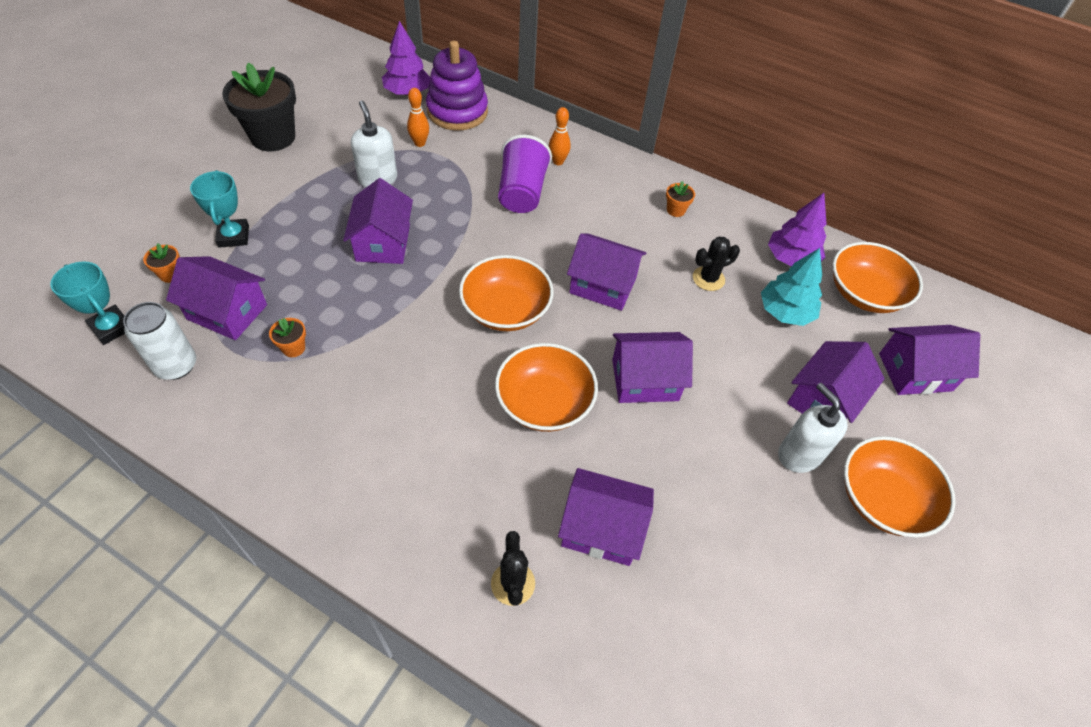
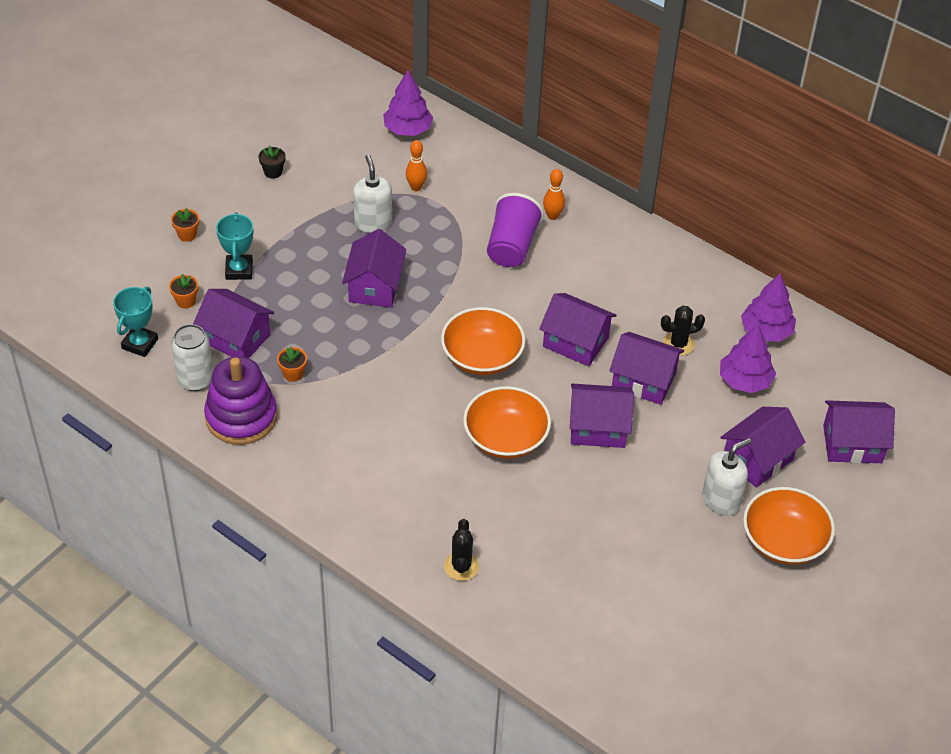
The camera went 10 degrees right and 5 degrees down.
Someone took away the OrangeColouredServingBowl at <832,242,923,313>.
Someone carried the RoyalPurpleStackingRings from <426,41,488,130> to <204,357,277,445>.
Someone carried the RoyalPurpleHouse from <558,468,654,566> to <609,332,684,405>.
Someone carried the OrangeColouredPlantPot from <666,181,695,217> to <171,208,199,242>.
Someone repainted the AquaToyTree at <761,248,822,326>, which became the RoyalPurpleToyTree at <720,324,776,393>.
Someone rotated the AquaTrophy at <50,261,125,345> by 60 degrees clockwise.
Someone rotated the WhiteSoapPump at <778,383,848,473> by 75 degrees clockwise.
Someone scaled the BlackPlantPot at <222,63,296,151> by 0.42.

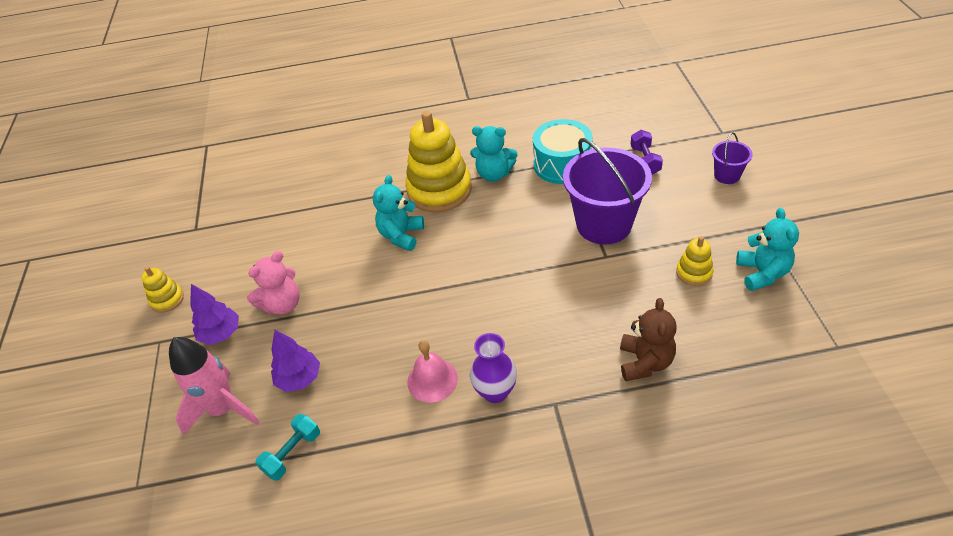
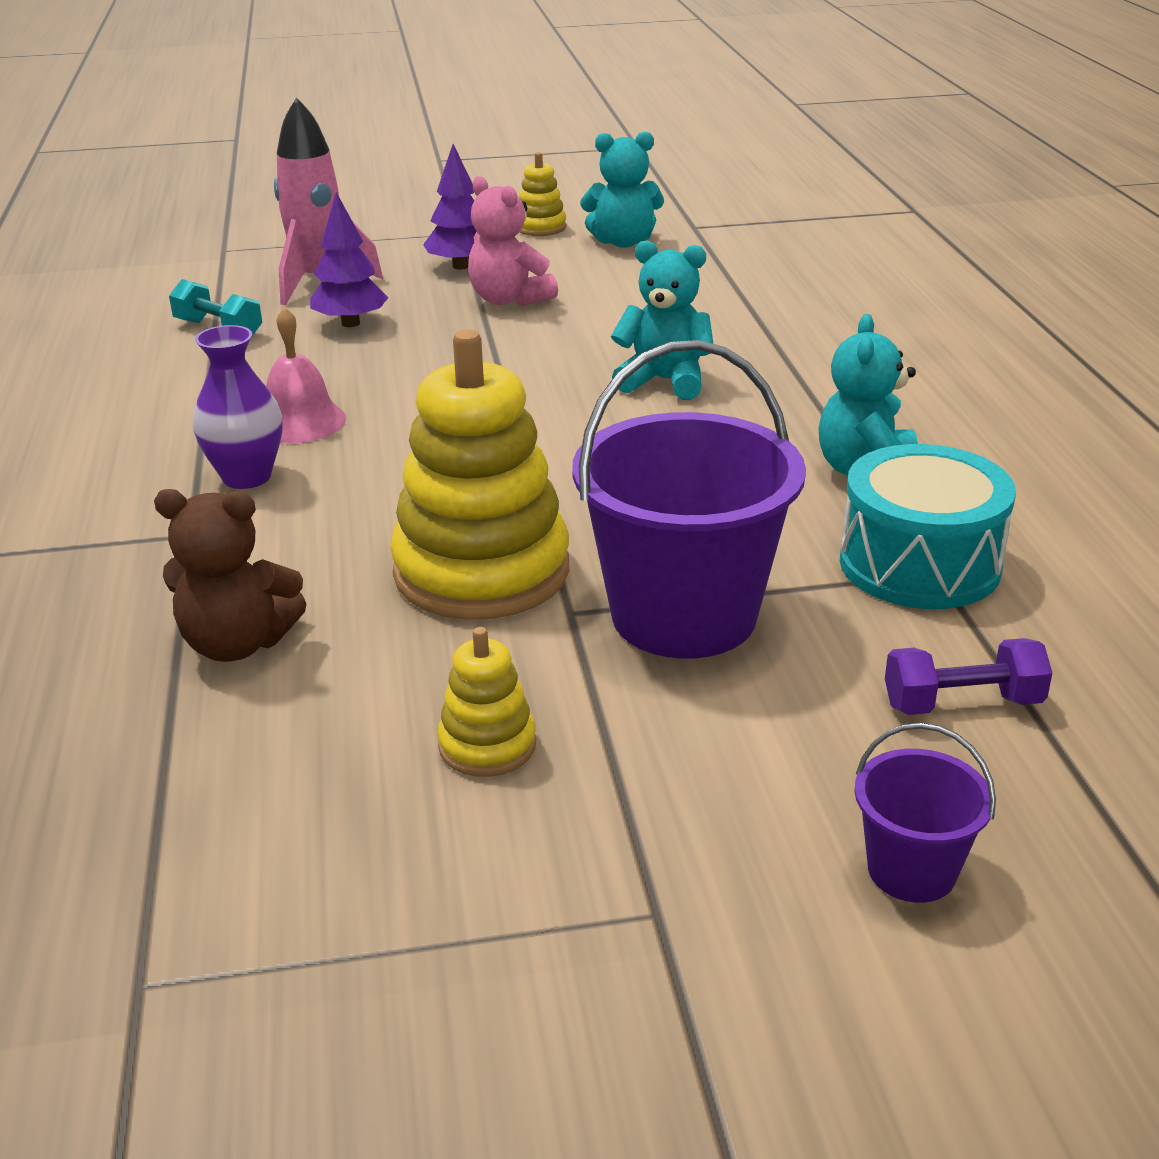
The camera went 85 degrees right and 15 degrees down.
Someone carried the BrightYellowStackingRings from <405,111,472,213> to <390,330,569,620>.
Someone carried the AquaTeddyBear from <736,208,799,291> to <580,131,664,248>.

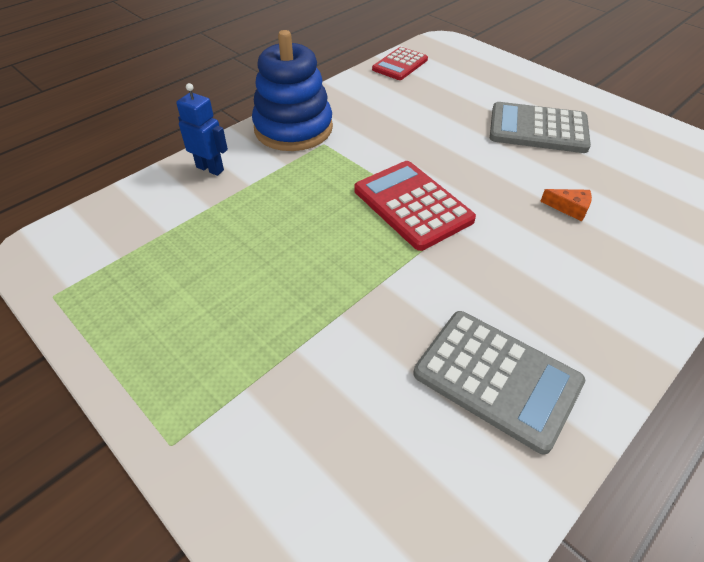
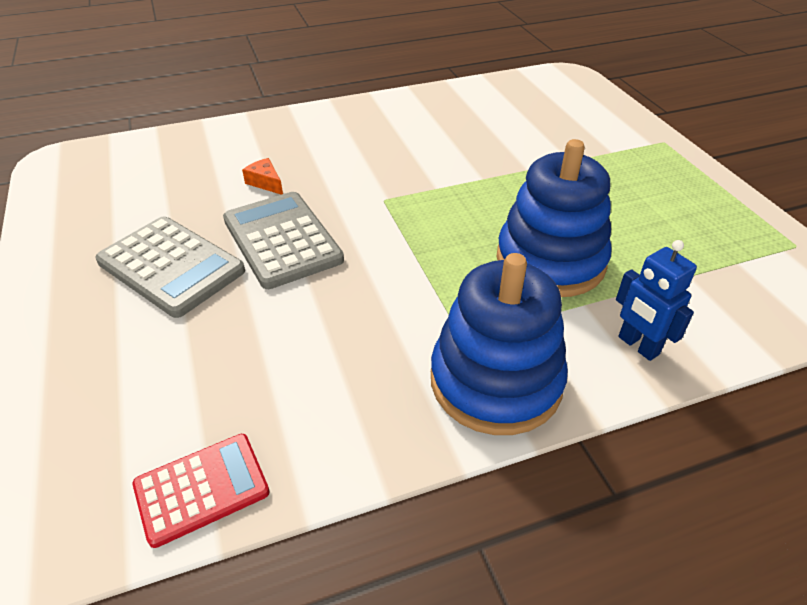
The camera went 155 degrees left and 5 degrees down.
Someone took away the RedPocketCalculator at <354,161,476,251>.
Someone put down the RoyalBlueStackingRings at <496,139,612,297>.
Someone carried the GreyPocketCalculator from <414,311,585,454> to <223,192,344,289>.

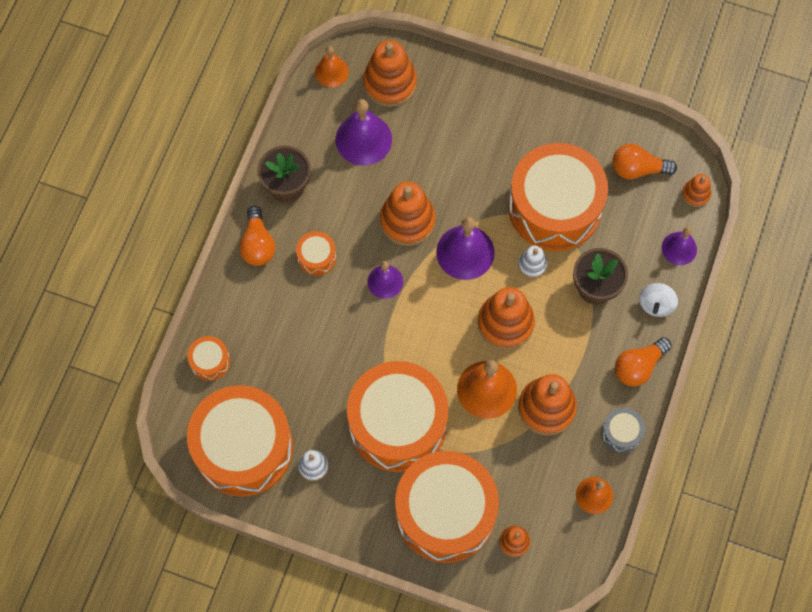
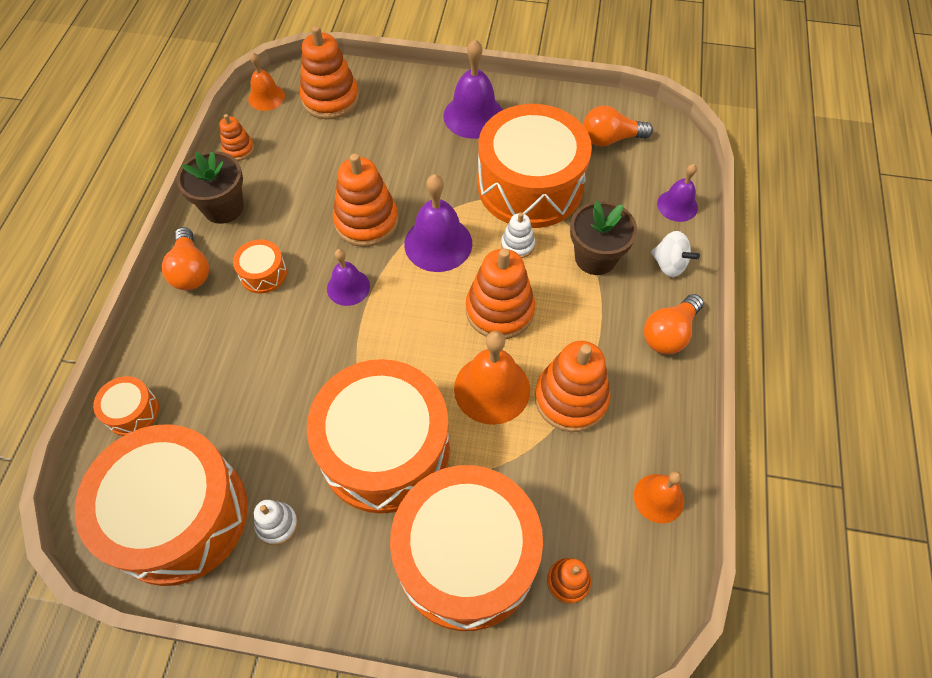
The camera went 10 degrees left and 10 degrees down.
Someone took away the GreySnareDrum at <601,408,645,453>.
Someone carried the RoyalPurpleBell from <336,99,392,165> to <443,39,503,139>.
Someone carried the OrangeColouredStackingRings from <682,174,711,207> to <220,114,254,161>.
Someone rotated the WhiteWhirligig at <639,283,678,317> by 60 degrees counterclockwise.

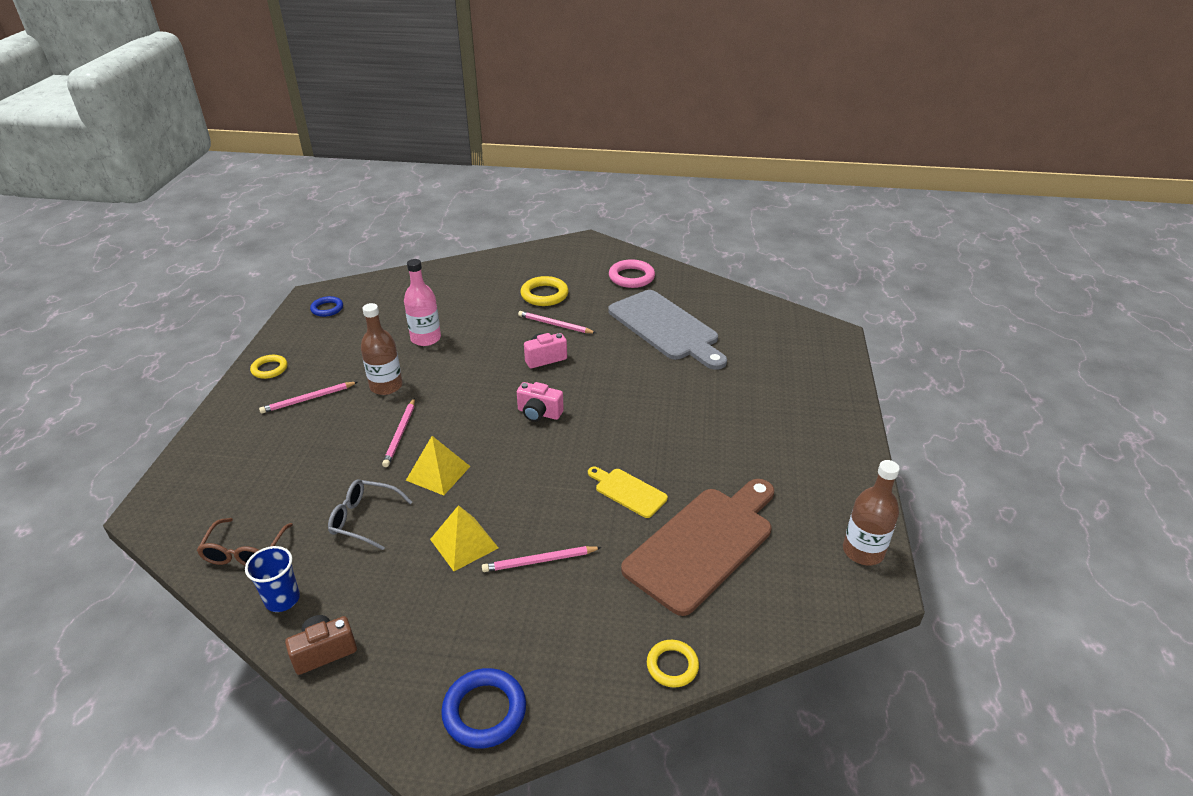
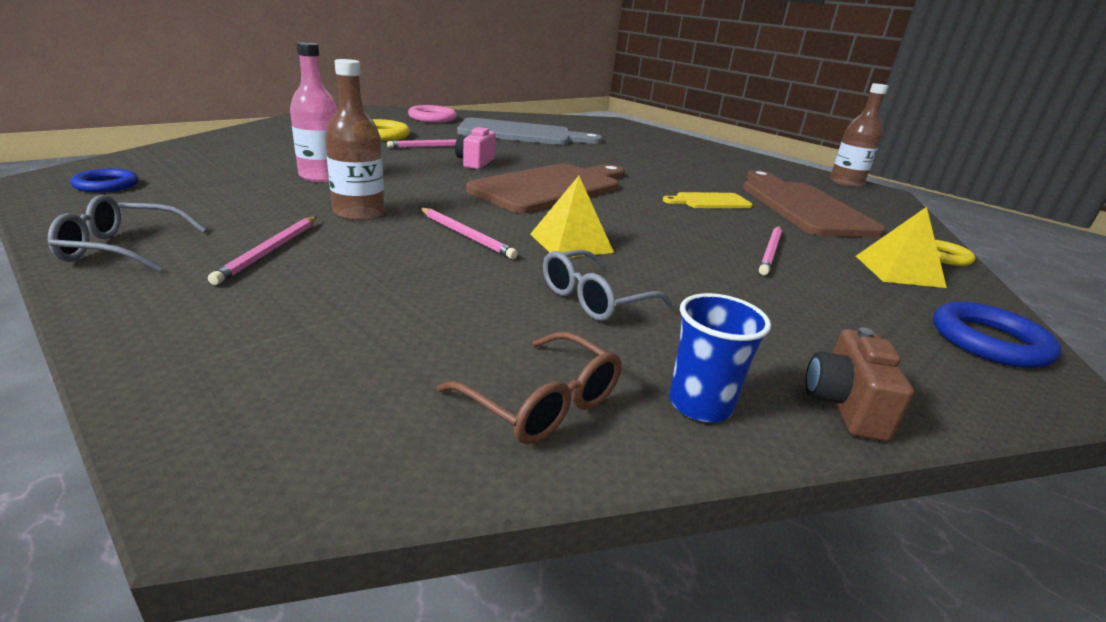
The camera went 55 degrees left and 10 degrees down.
Someone carried the BrightYellowPyramid from <430,505,498,571> to <856,207,947,288>.
Someone swapped the BrightYellowHoop at <250,355,287,379> for the GreyEyeglasses at <48,195,207,272>.
Someone swapped the RosePinkCamera at <517,382,564,422> for the BrownBreadBoard at <466,164,625,213>.

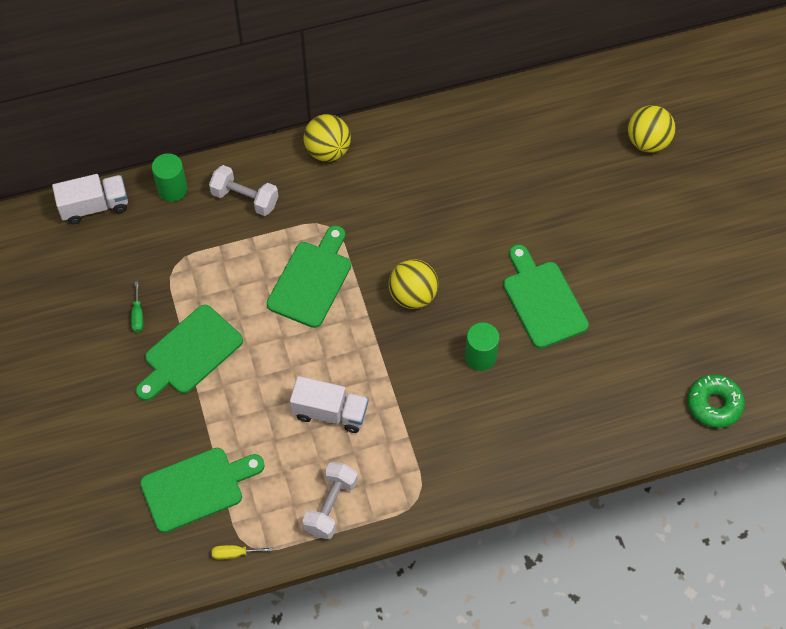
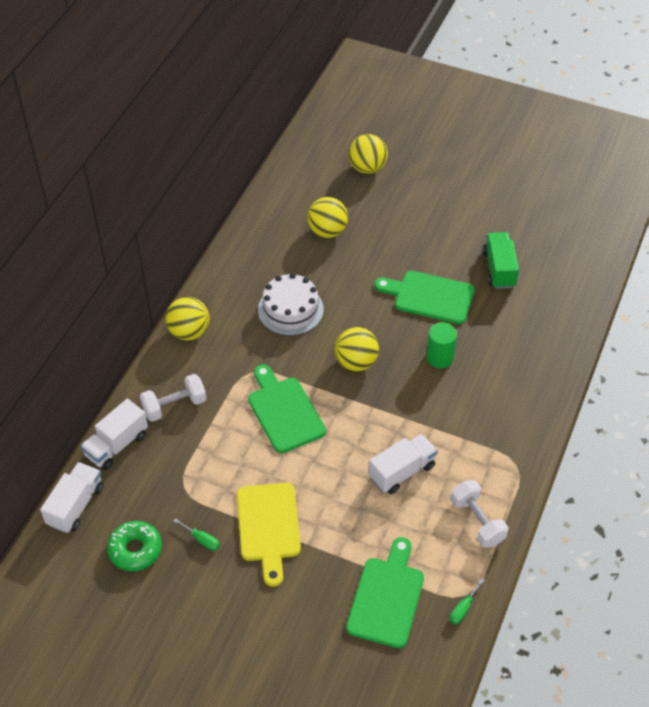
The camera went 50 degrees left and 10 degrees down.
Someone put down the WhiteGateau at <258,273,324,336>.
Someone put down the BrightYellowPlayBall at <307,197,348,238>.
Someone put down the EmeraldTruck at <483,232,519,289>.
Someone carried the EmeraldDonut from <687,375,745,428> to <107,521,162,571>.
Someone swapped the EmeraldCylinderShape at <152,153,188,202> for the WhiteTruck at <81,399,148,470>.
Someone repainted the EmeraldBreadBoard at <136,305,243,401>, which became the BrightYellowBreadBoard at <237,483,301,587>.
Someone repainted the BrightYellowScrewdriver at <212,545,273,560>, which became the EmeraldScrewdriver at <450,578,485,624>.

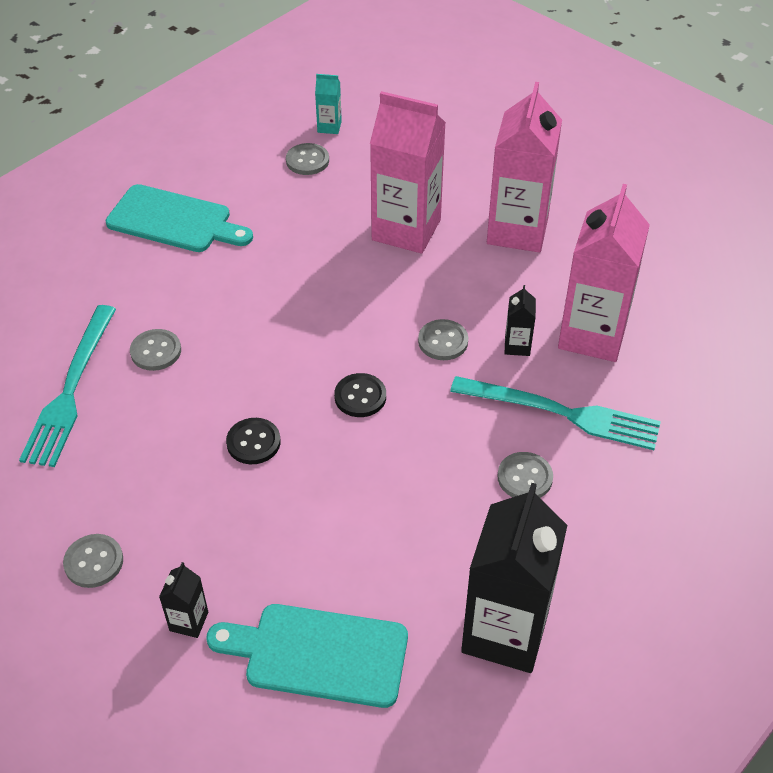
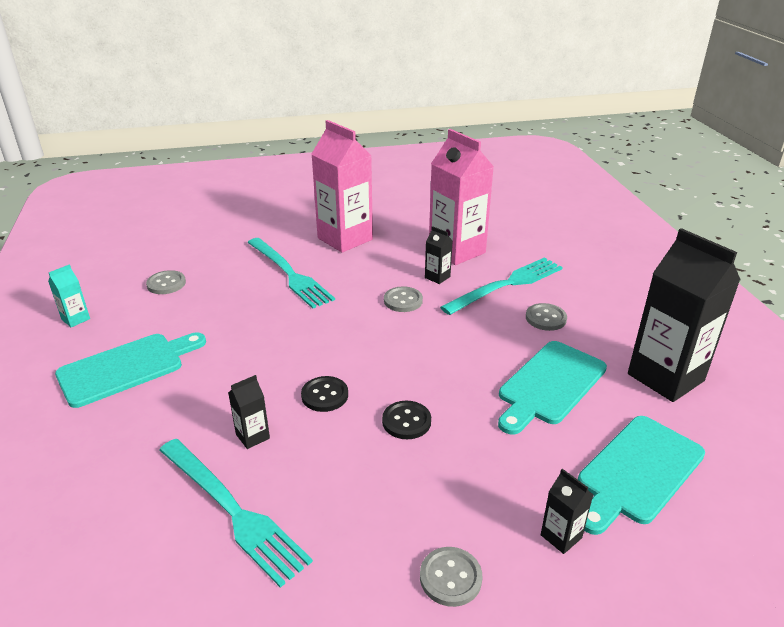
The camera went 55 degrees left and 15 degrees down.
Someone put down the AquaBreadBoard at <498,341,607,435>.
Someone carried the AquaJuiceCarton from <315,74,342,134> to <48,265,90,328>.
Someone carried the BlackShirtButton from <334,373,386,417> to <301,376,348,412>.
Someone swapped the GreyShirtButton at <130,329,181,371> for the BlackJuiceCarton at <228,375,270,449>.
Someone swapped the RosePinkJuiceCarton at <370,91,446,254> for the AquaDinnerFork at <247,238,335,309>.

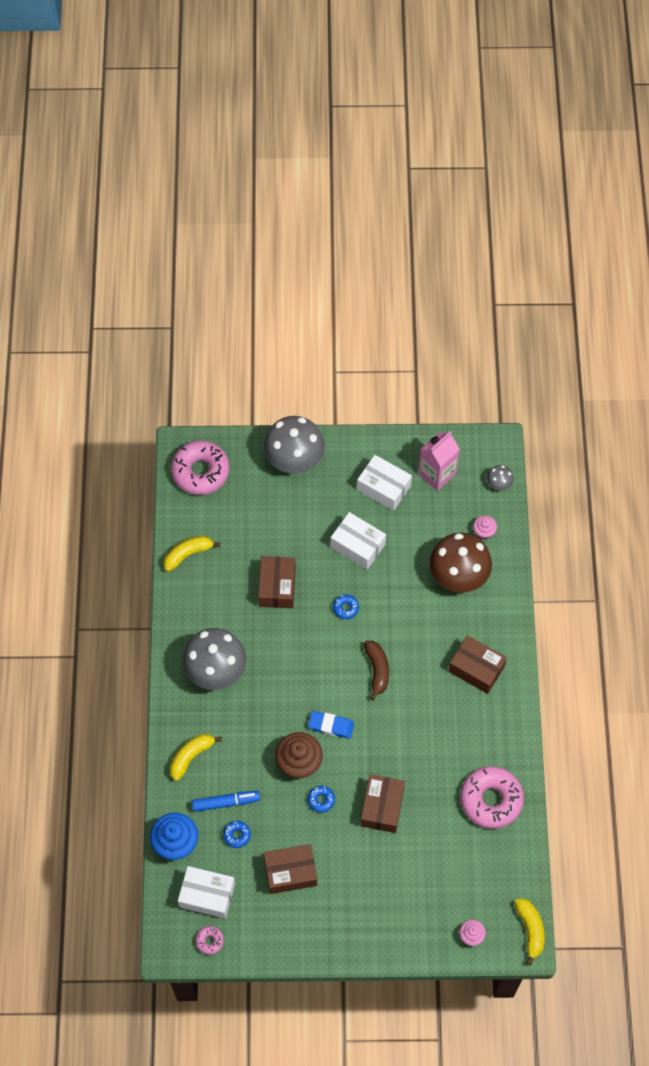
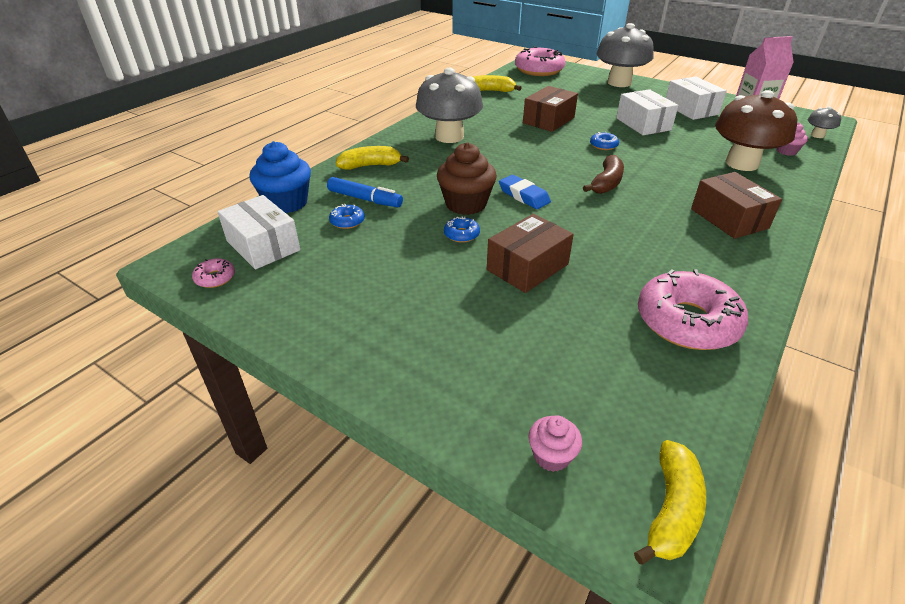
The camera went 35 degrees right and 25 degrees down.
Someone took away the BrownPackage at <264,844,317,894>.

